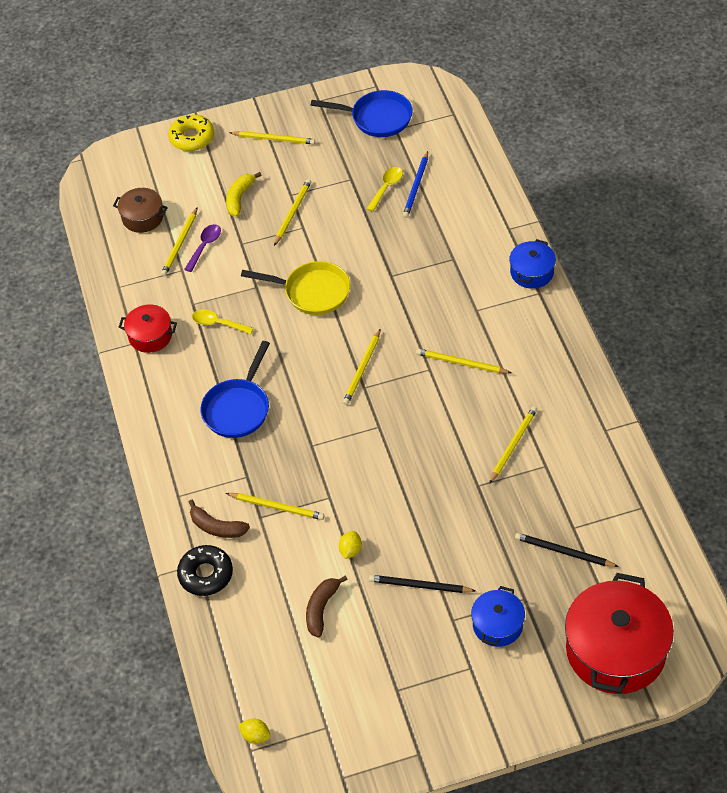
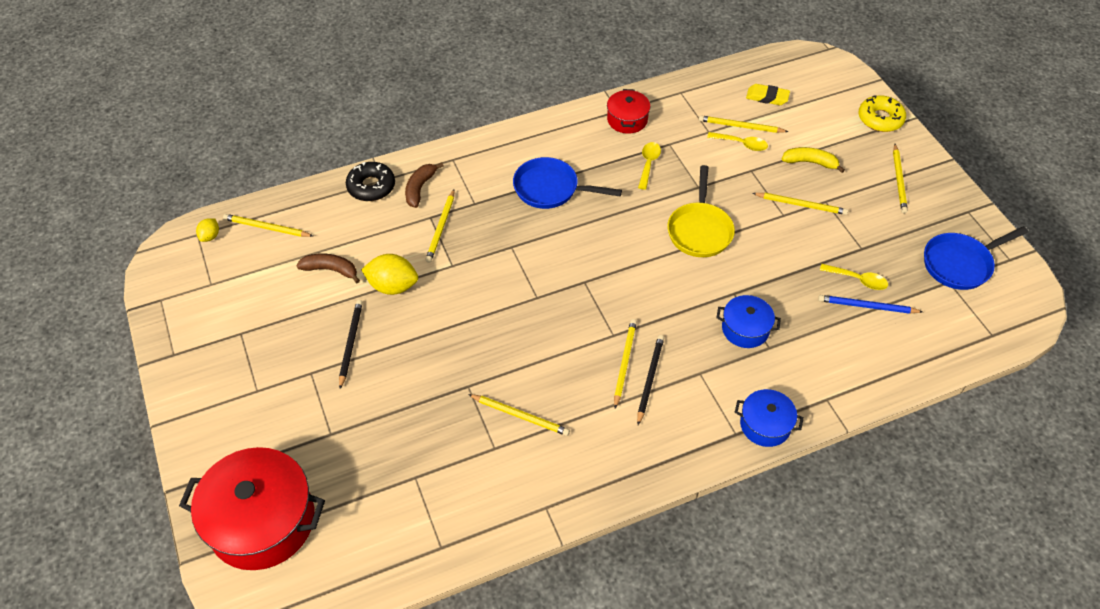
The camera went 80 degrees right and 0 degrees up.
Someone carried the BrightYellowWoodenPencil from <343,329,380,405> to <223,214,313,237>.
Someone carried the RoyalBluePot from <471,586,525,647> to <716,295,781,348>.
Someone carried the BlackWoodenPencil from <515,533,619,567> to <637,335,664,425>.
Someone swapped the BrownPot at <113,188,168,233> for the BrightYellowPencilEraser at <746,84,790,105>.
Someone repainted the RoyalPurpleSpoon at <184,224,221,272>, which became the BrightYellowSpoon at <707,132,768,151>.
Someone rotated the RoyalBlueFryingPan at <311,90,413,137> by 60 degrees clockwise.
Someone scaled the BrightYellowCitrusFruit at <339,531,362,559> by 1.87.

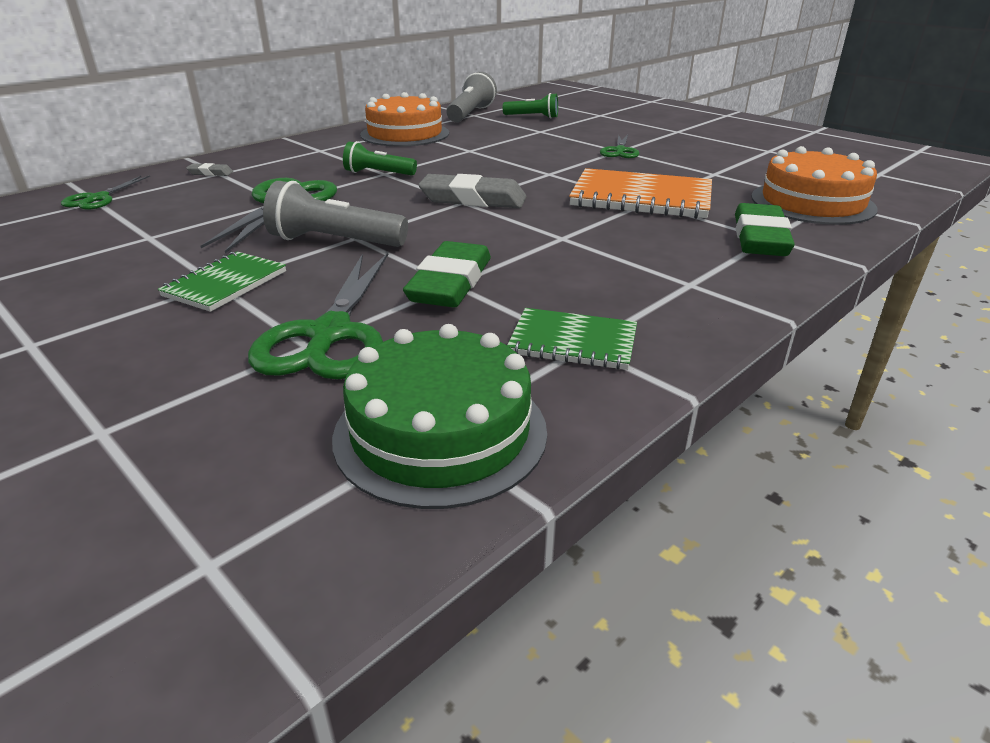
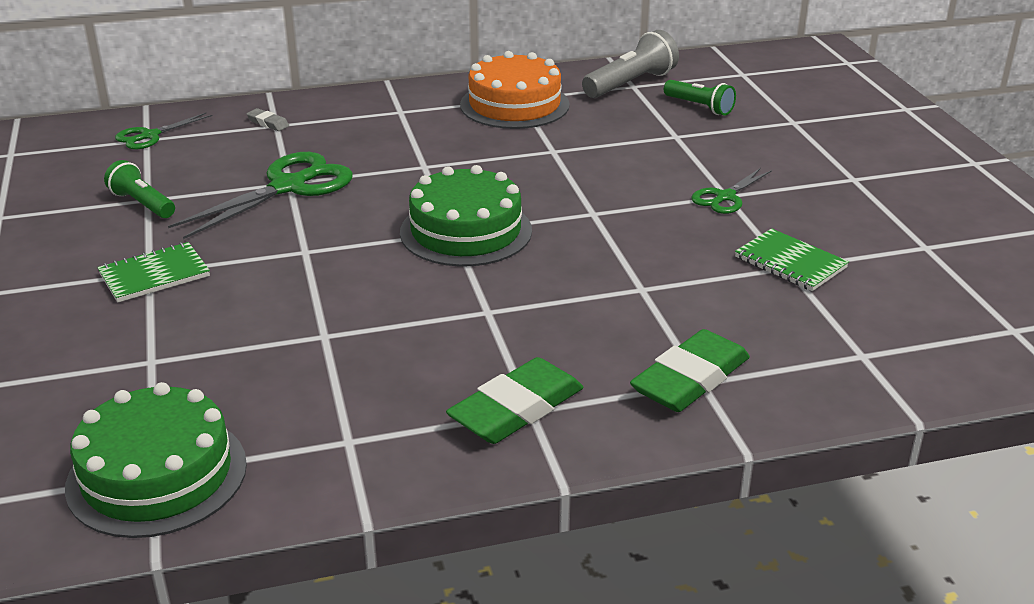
The camera went 30 degrees right and 0 degrees up.
Someone took away the EmeraldShears at <248,253,388,379>.
Someone took away the GreyFlashlight at <263,181,408,247>.
Someone took away the OrangeColouredNotepad at <569,168,712,219>.
Someone took away the OrangeColouredGateau at <751,146,878,225>.
Someone carried the EmeraldFlashlight from <343,141,417,175> to <104,160,175,218>.
Someone carried the EmeraldPencilEraser from <403,241,491,307> to <446,357,583,444>.
Someone carried the EmeraldNotepad from <507,308,637,370> to <735,228,849,291>.
Someone swapped the GreyPencilEraser at <418,174,527,208> for the EmeraldGateau at <400,165,532,267>.

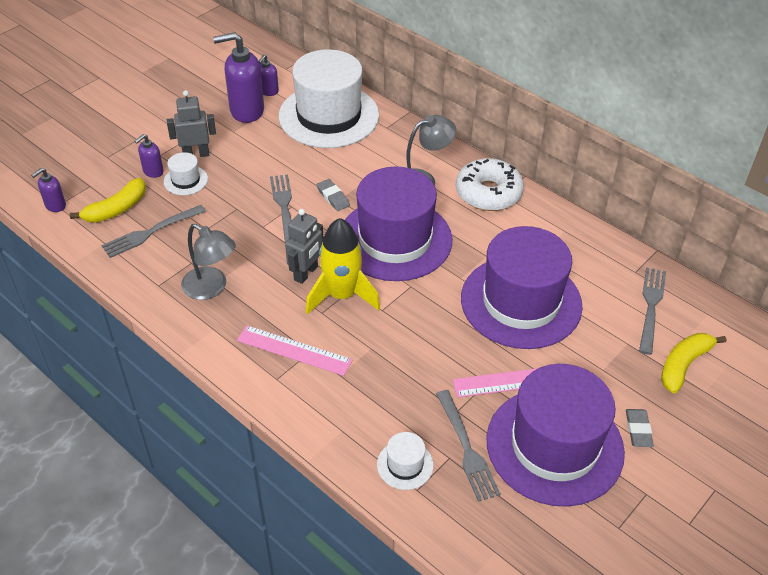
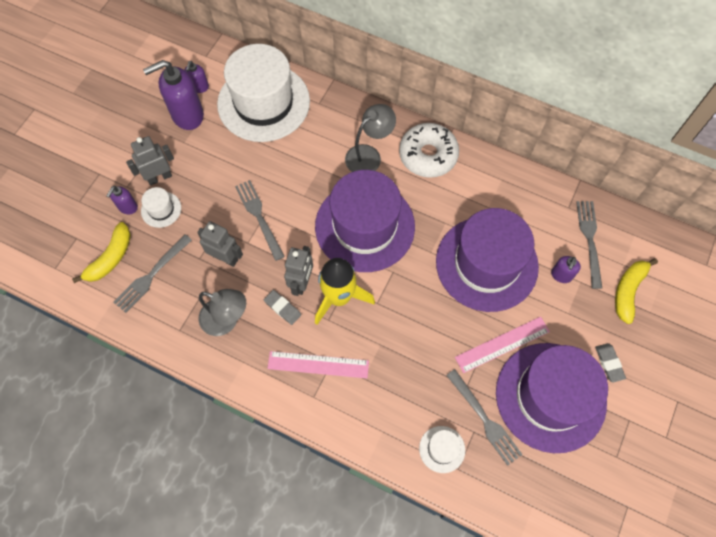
The camera went 15 degrees left and 20 degrees up.
Someone put down the GreyRobot at <197,221,243,267>.
Someone carried the RoyalPurpleSoapPump from <31,168,66,212> to <551,256,581,283>.
Someone carried the GreyPencilEraser from <317,179,350,211> to <264,290,301,325>.

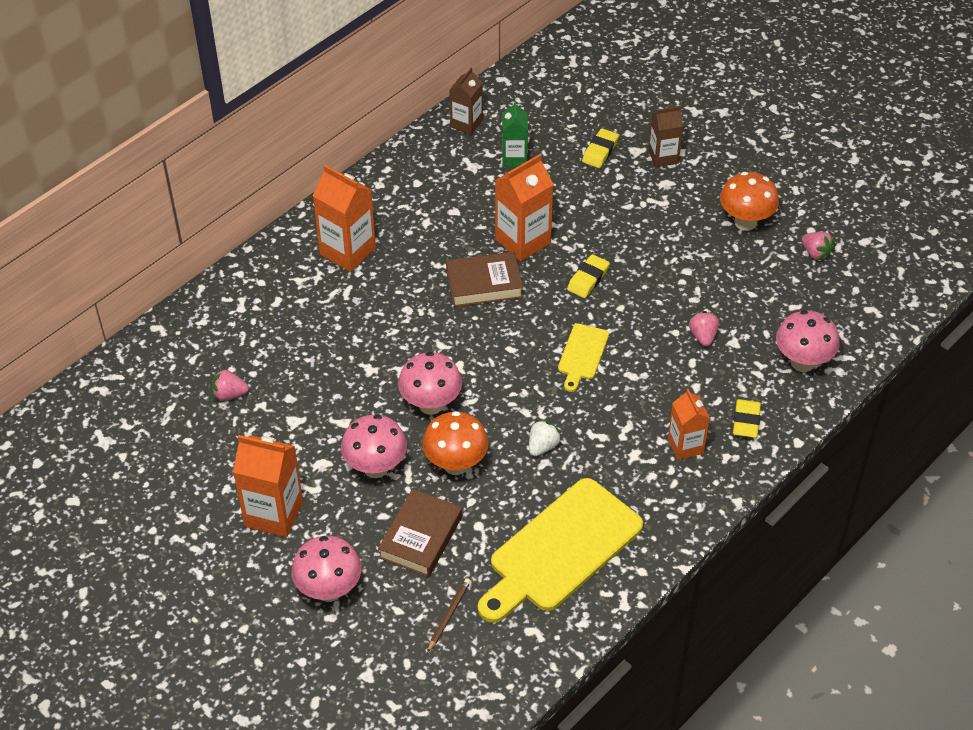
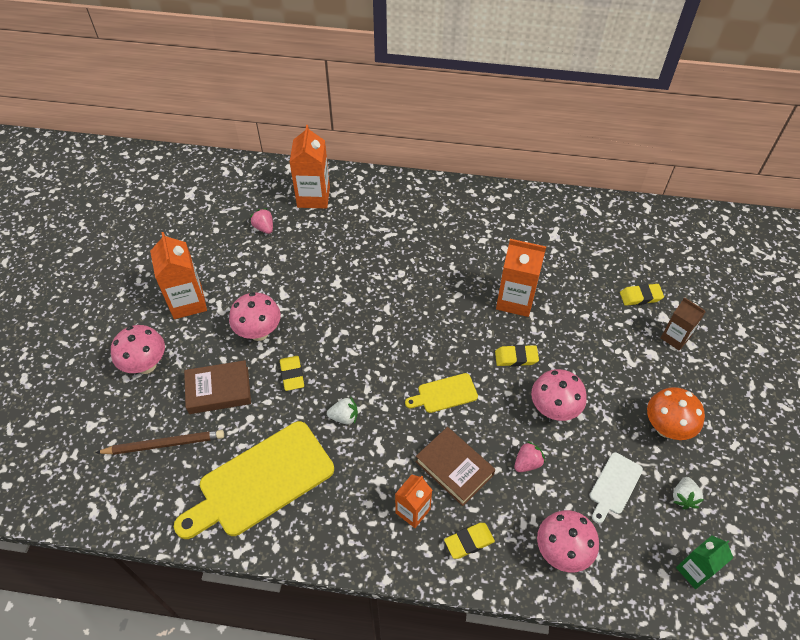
The camera went 55 degrees right and 5 degrees up.
Someone took away the BrownJuiceCarton at <449,67,483,135>.
Someone put down the WhiteBreadBoard at <590,452,643,523>.
Someone carried the OrangeColouredJuiceCarton from <313,165,376,272> to <290,125,330,209>.
Someone carried the RosePinkToadstool from <398,352,462,415> to <531,369,587,421>.
Someone carried the BrownHardback from <446,252,523,307> to <416,427,495,506>.
Someone carried the EmeraldJuiceCarton from <502,101,528,167> to <676,535,733,589>.
Someone swapped the OrangeColouredToadstool at <422,411,489,475> for the BrightYellowPencilEraser at <280,356,304,391>.
Someone repainted the RosePinkBerry at <802,232,835,260>, which became the WhiteBerry at <673,477,704,510>.
Someone rotated the BrightYellowBreadBoard at <478,478,643,623> by 45 degrees counterclockwise.
Someone scaled the BrownWoodenPencil at <427,578,471,653> by 1.73.

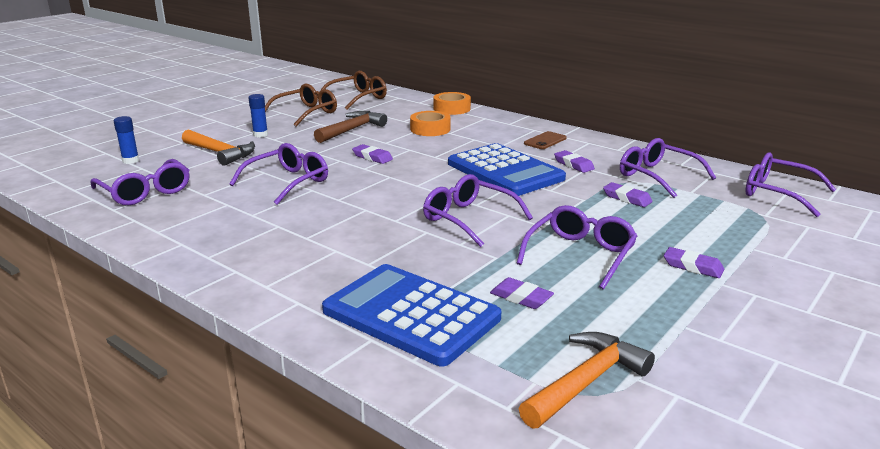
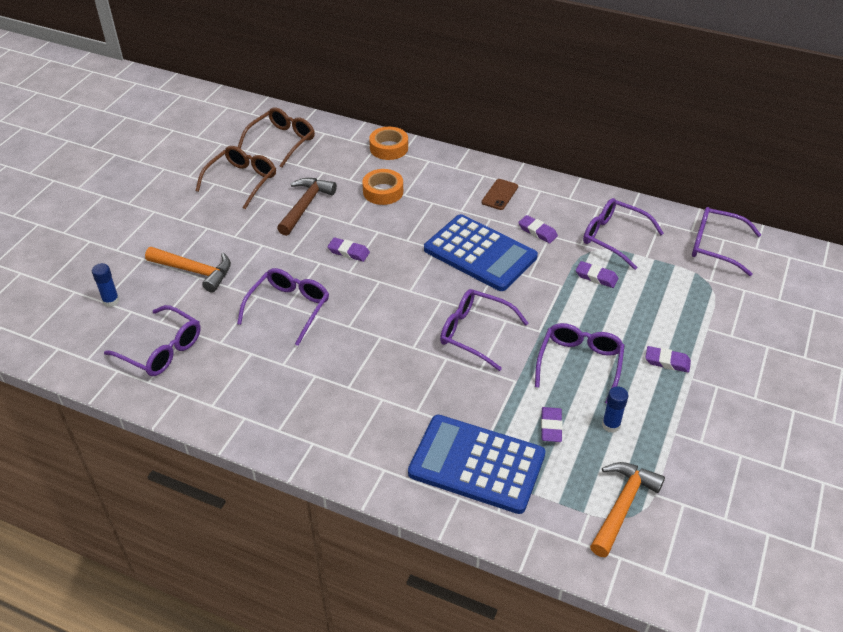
The camera went 15 degrees left and 20 degrees up.
Someone carried the RoyalBlueStickOfGlue from <249,94,268,137> to <602,386,628,433>.
Someone rotated the RoyalPurplePencilEraser at <490,277,554,309> by 75 degrees clockwise.

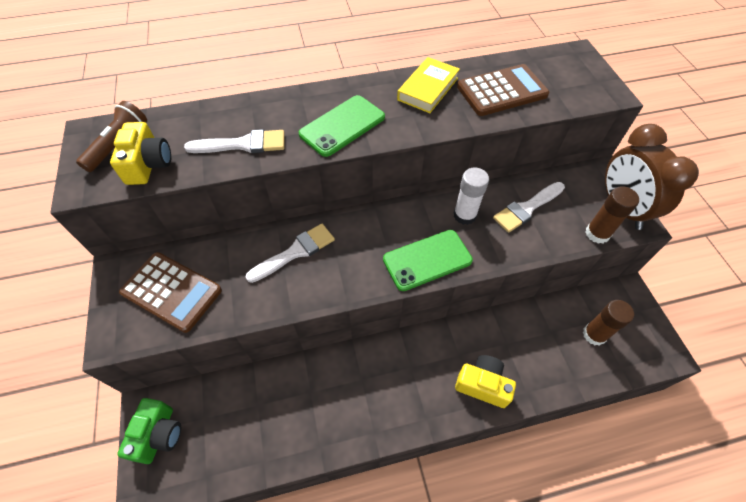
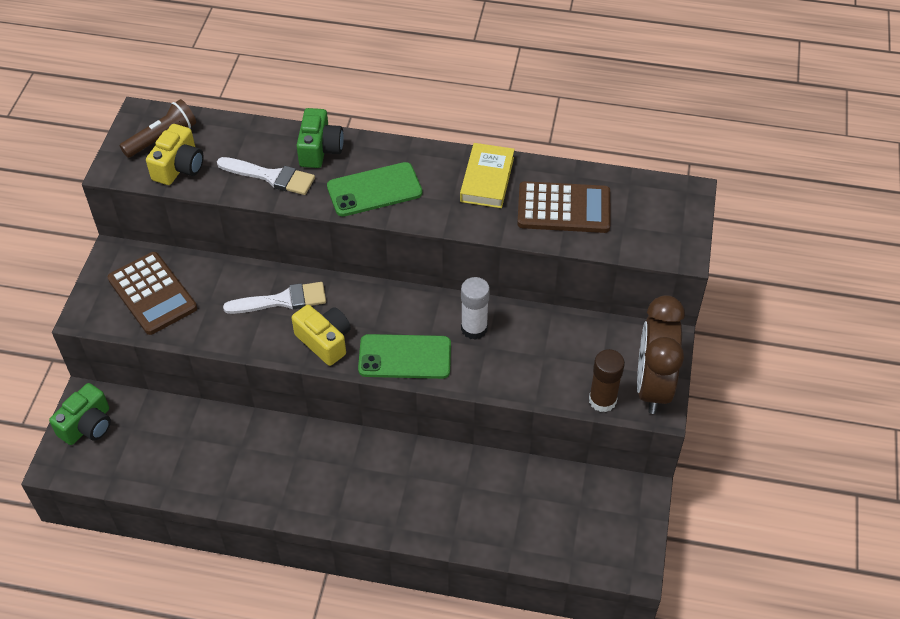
The camera went 25 degrees right and 5 degrees down.
Someone took away the WhitePaintBrush at <493,182,565,233>.
Someone took away the BrownStickOfGlue at <583,300,634,346>.
Someone put down the EmeraldCamera at <296,108,344,168>.
Someone carried the BrightYellowCamera from <455,355,516,408> to <292,305,351,366>.
Someone rotated the BrightYellowHardback at <397,57,460,113> by 45 degrees counterclockwise.

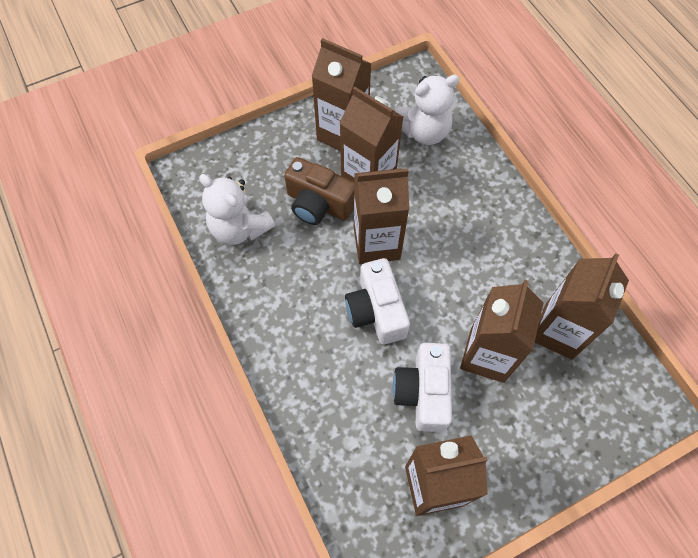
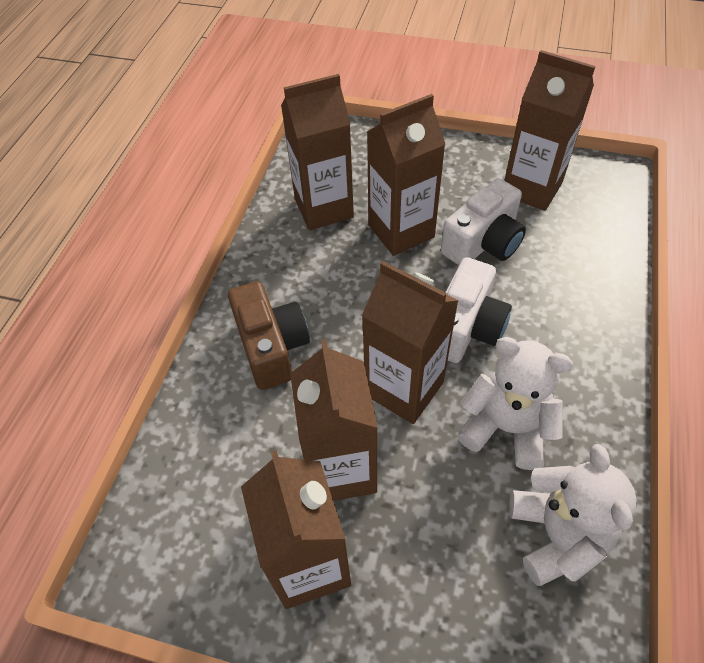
The camera went 135 degrees left and 10 degrees down.
Someone carried the BrownCamera from <284,157,354,225> to <228,281,310,390>.
Someone carried the WhiteTeddyBear from <395,75,459,145> to <457,337,573,470>.

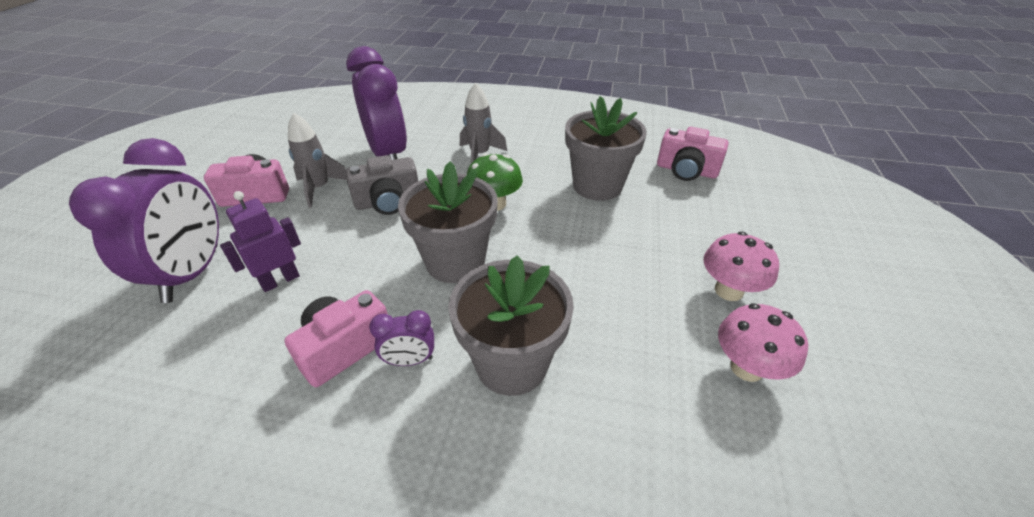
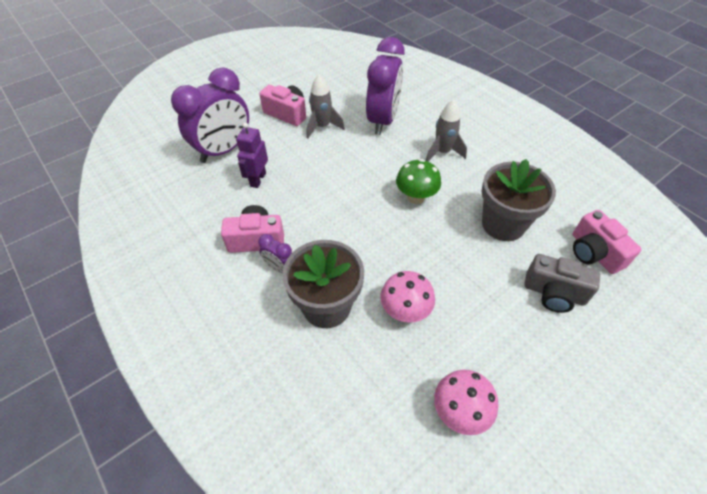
The camera went 40 degrees right and 10 degrees up.
Someone took away the GreyPlantPot at <398,162,498,283>.
Someone carried the GreyCamera from <346,155,418,215> to <524,254,600,313>.
Someone carried the RosePinkToadstool from <703,232,779,301> to <380,271,435,323>.
Someone rotated the RoyalPurpleRobot at <220,191,301,292> by 75 degrees counterclockwise.

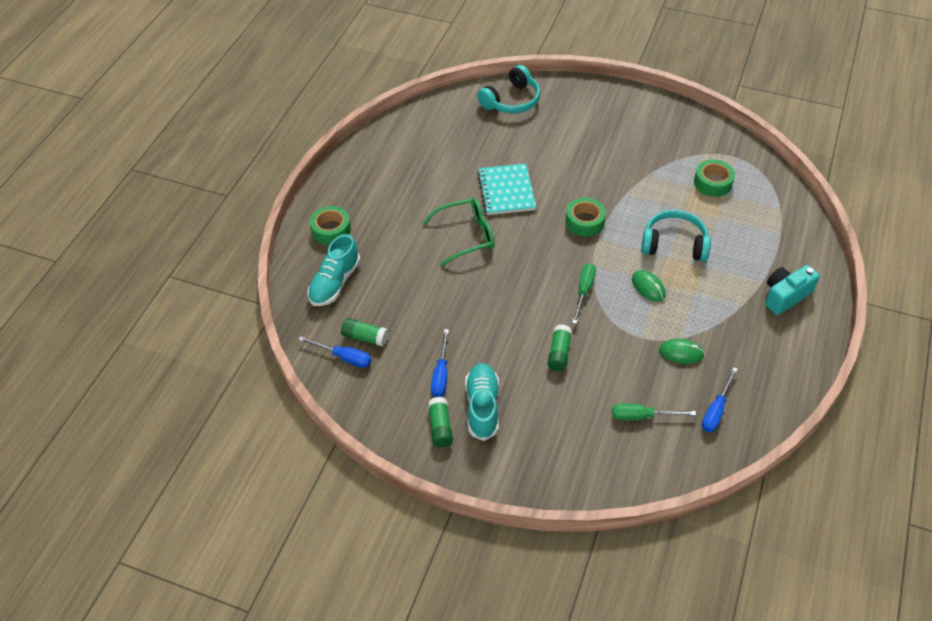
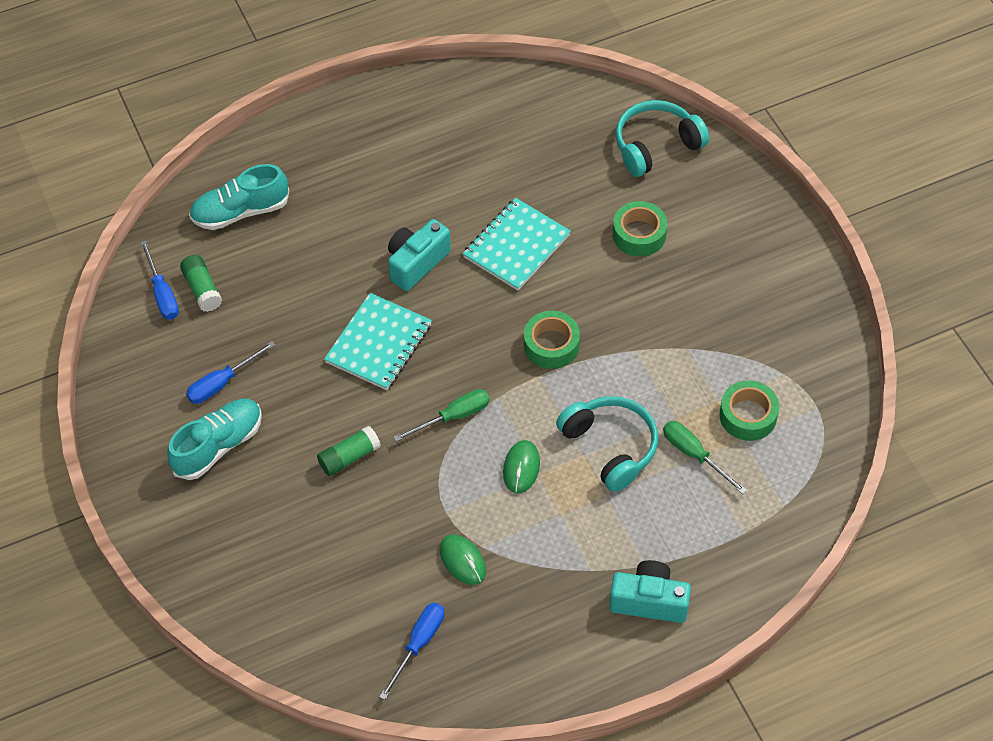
The camera went 45 degrees right and 5 degrees up.
Someone took away the EmeraldStickOfGlue at <428,397,453,447>.
Someone put down the AquaNotepad at <324,293,432,390>.
Someone carried the EmeraldRollOfTape from <310,206,351,245> to <613,201,667,256>.
Someone carried the EmeraldScrewdriver from <612,403,696,420> to <663,421,747,494>.
Someone swapped the EmeraldEyeglasses at <422,198,495,266> for the AquaCamera at <388,219,451,291>.
Someone rotated the AquaHeadphones at <477,65,541,114> by 150 degrees clockwise.
Someone rotated the RoyalBlueScrewdriver at <702,367,738,432> by 135 degrees clockwise.

